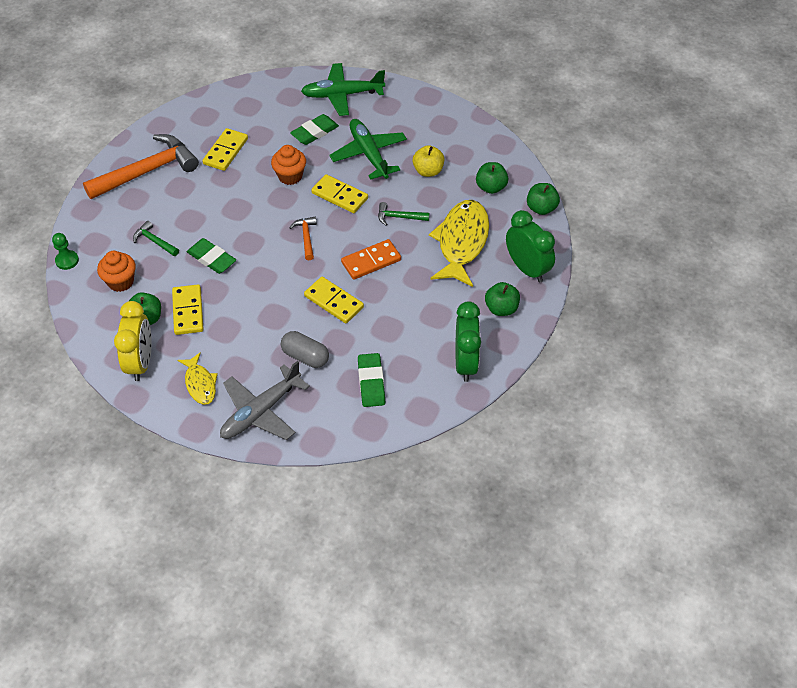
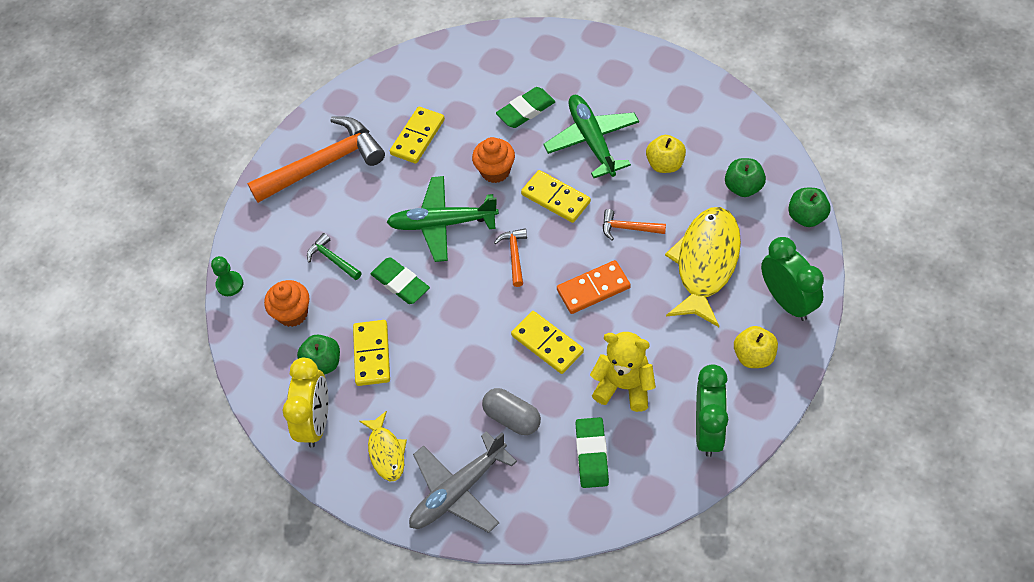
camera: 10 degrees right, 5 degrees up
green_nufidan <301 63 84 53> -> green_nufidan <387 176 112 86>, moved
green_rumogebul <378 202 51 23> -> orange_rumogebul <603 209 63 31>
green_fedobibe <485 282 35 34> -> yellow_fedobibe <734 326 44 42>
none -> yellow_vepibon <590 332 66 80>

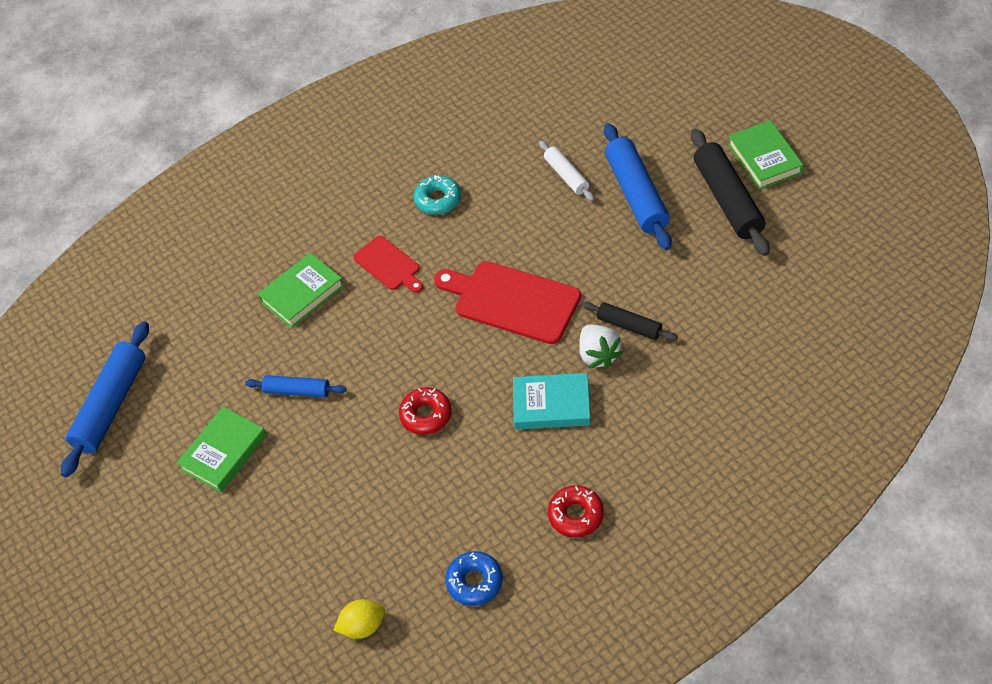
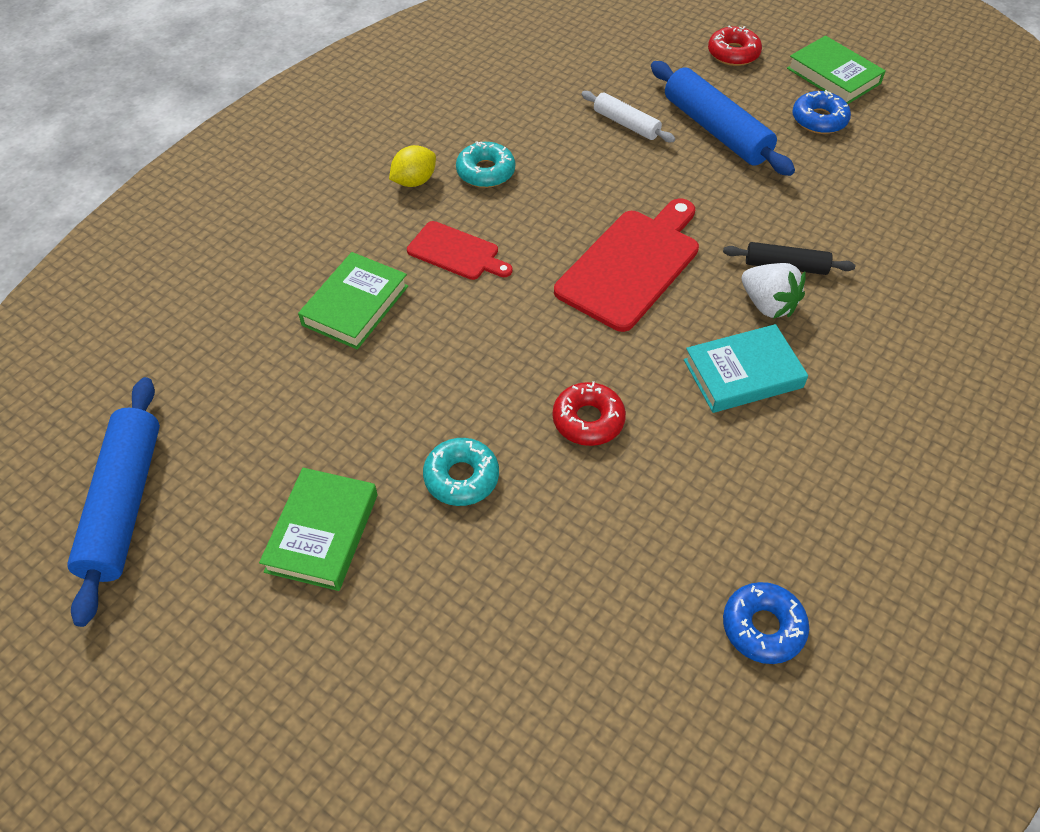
camera: 25 degrees left, 0 degrees up
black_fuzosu <691 129 79 127> -> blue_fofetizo <792 90 59 44>
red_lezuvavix <434 261 147 83> -> red_lezuvavix <554 198 145 134>, 120 degrees clockwise
blue_fuzosu <245 375 102 22> -> none
red_fofetizo <548 485 56 52> -> red_fofetizo <708 26 54 40>, moved
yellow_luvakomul <333 599 52 40> -> yellow_luvakomul <389 145 47 42>, moved
none -> turquoise_fofetizo <423 438 76 68>

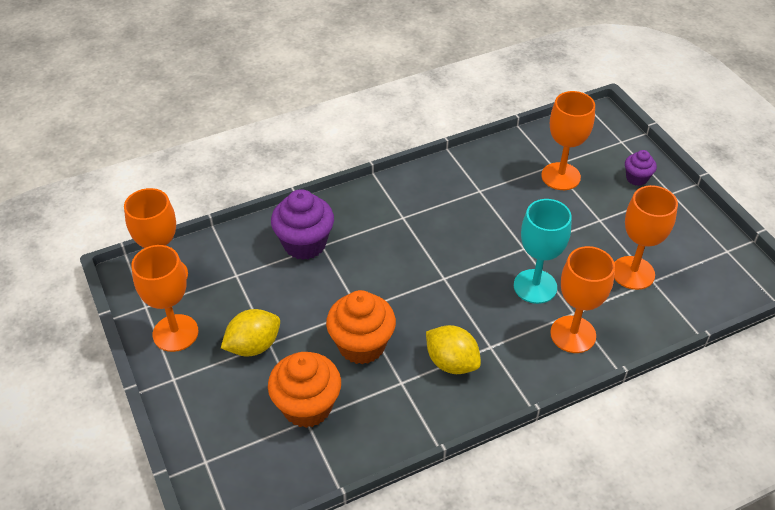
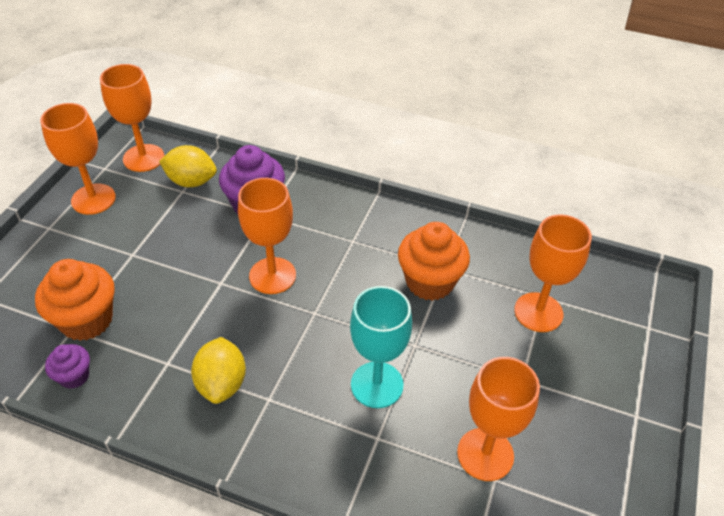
camera: 45 degrees right, 0 degrees up
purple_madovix <625 150 32 36> -> purple_madovix <45 344 45 45>, moved
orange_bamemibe <550 246 65 107> -> orange_bamemibe <238 178 58 116>, moved
orange_madovix <326 290 70 75> -> orange_madovix <398 222 72 79>, moved
yellow_luvakomul <221 309 59 47> -> yellow_luvakomul <159 145 58 42>, moved

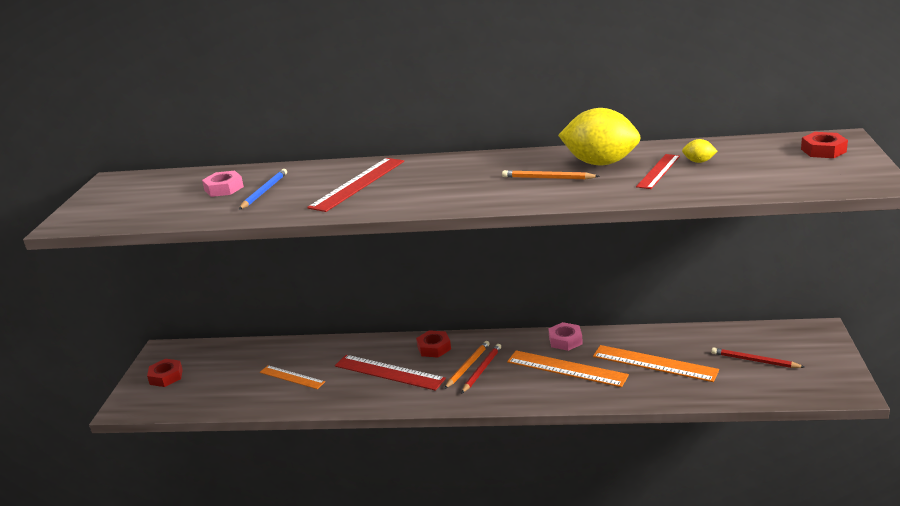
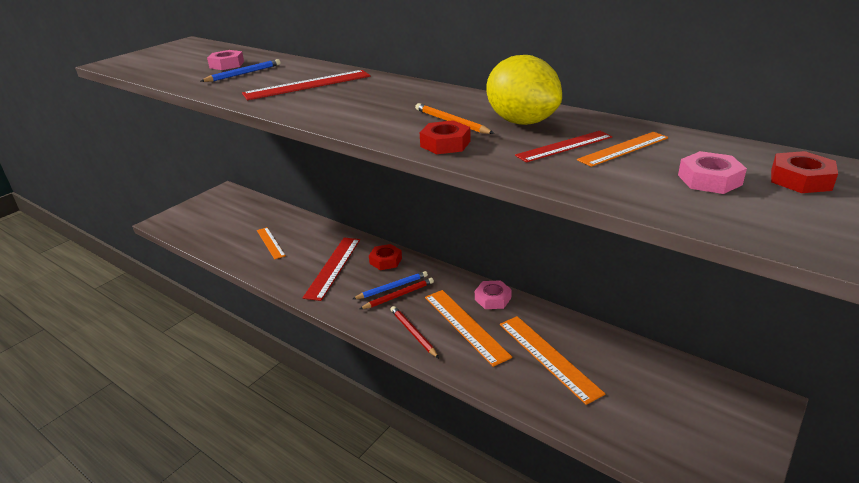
camera: 30 degrees right, 5 degrees up
yellow_luvakomul <682 139 36 24> -> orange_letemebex <577 132 91 35>
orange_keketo <444 341 46 48> -> blue_keketo <353 271 75 28>
red_keketo <711 347 93 21> -> red_keketo <391 306 48 52>, moved
red_letemebex <335 355 111 36> -> red_letemebex <303 238 57 63>, 45 degrees clockwise
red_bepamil <147 359 36 28> -> red_bepamil <419 120 51 34>, moved
none -> pink_bepamil <678 151 69 43>

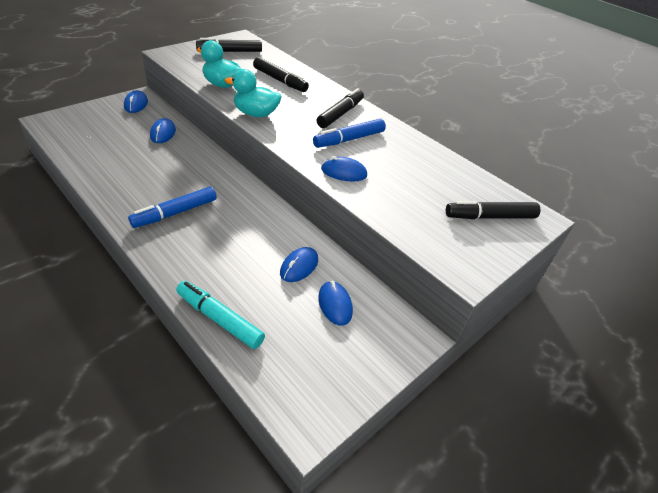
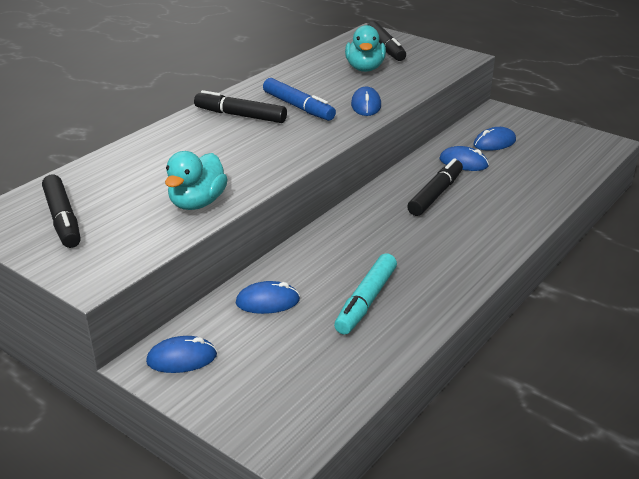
camera: 95 degrees left, 10 degrees down
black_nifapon <253 57 56 35> -> black_nifapon <407 158 56 58>, moved
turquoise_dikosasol <225 69 56 48> -> turquoise_dikosasol <345 25 41 47>, moved
blue_nifapon <128 187 89 41> -> none
turquoise_nifapon <176 281 89 68> -> turquoise_nifapon <334 253 63 81>, moved

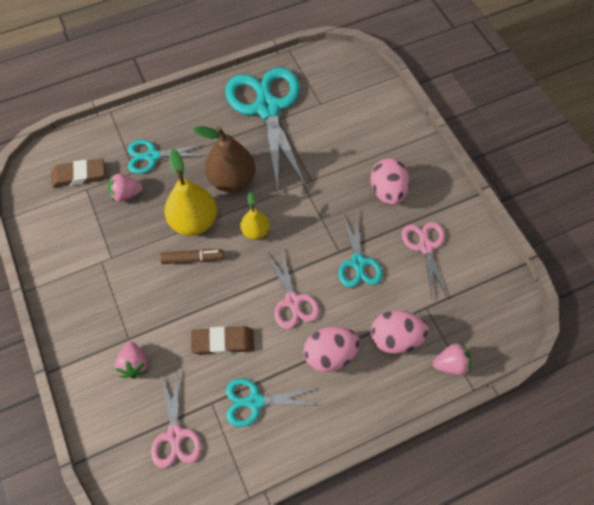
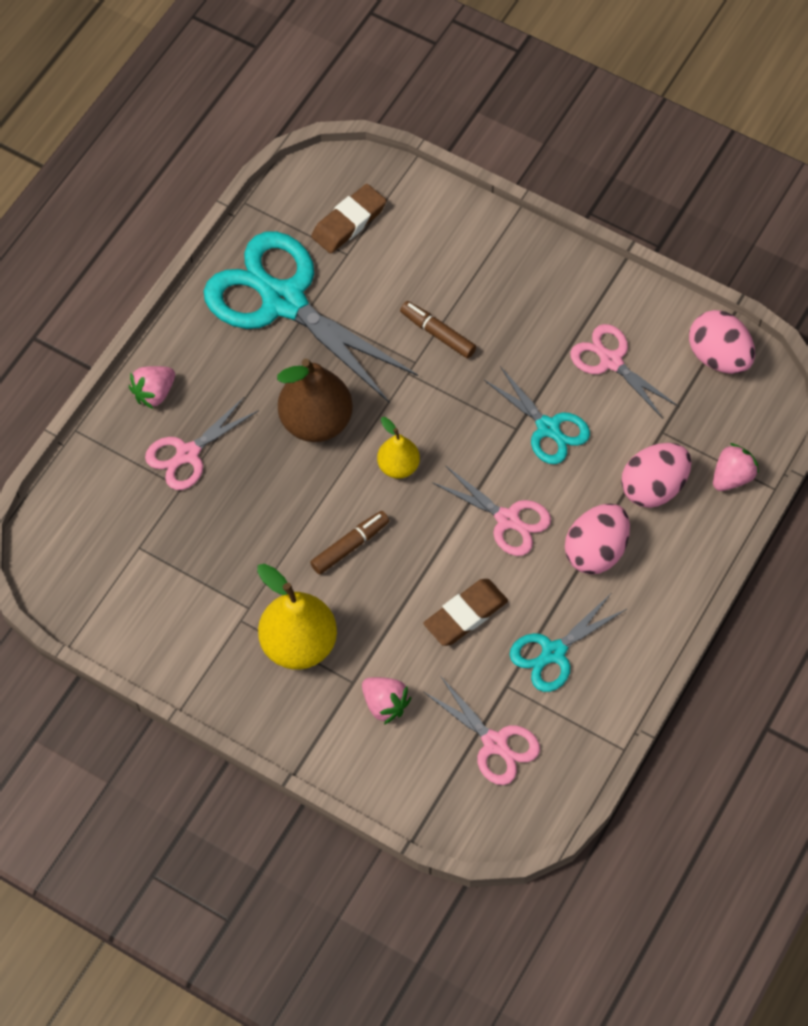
camera: 35 degrees left, 0 degrees up
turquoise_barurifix <128 140 78 34> -> pink_barurifix <145 397 114 93>
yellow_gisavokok <165 149 52 87> -> yellow_gisavokok <257 564 80 106>, moved
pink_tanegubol <370 158 39 47> -> pink_tanegubol <689 310 66 64>, moved
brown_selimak <51 159 53 29> -> brown_selimak <311 184 75 69>, moved
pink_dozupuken <108 174 35 28> -> pink_dozupuken <129 366 46 43>, moved
none -> brown_nifapon <400 301 76 57>

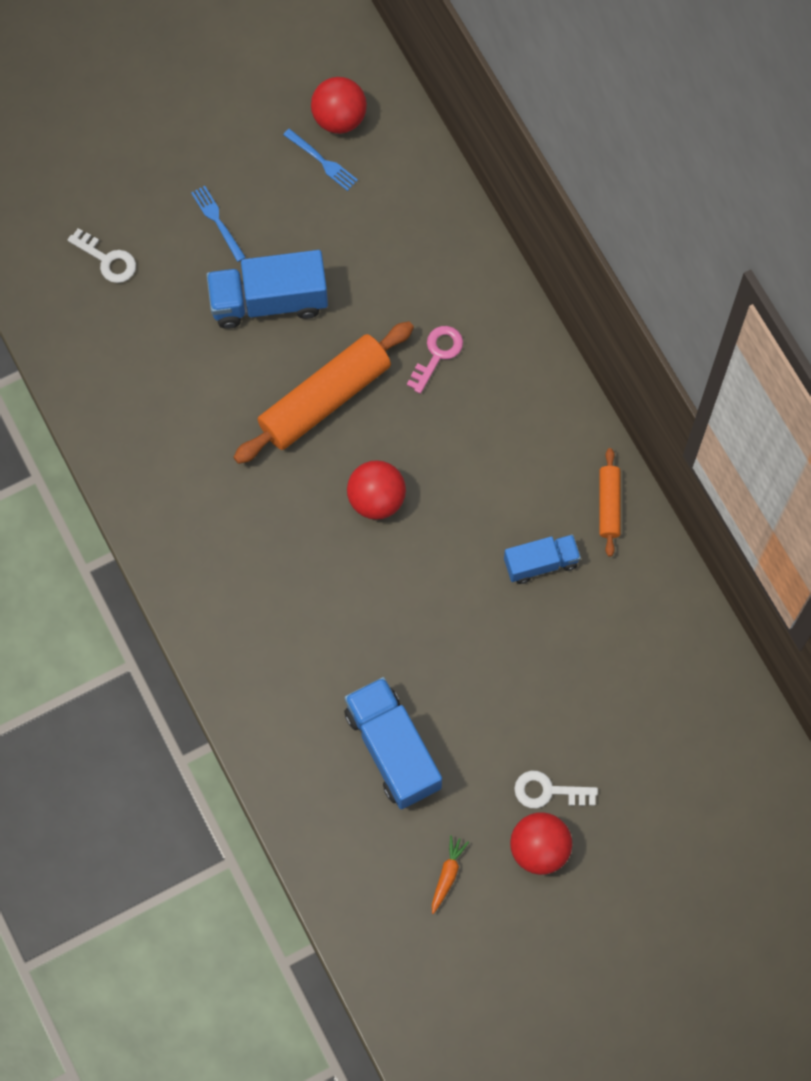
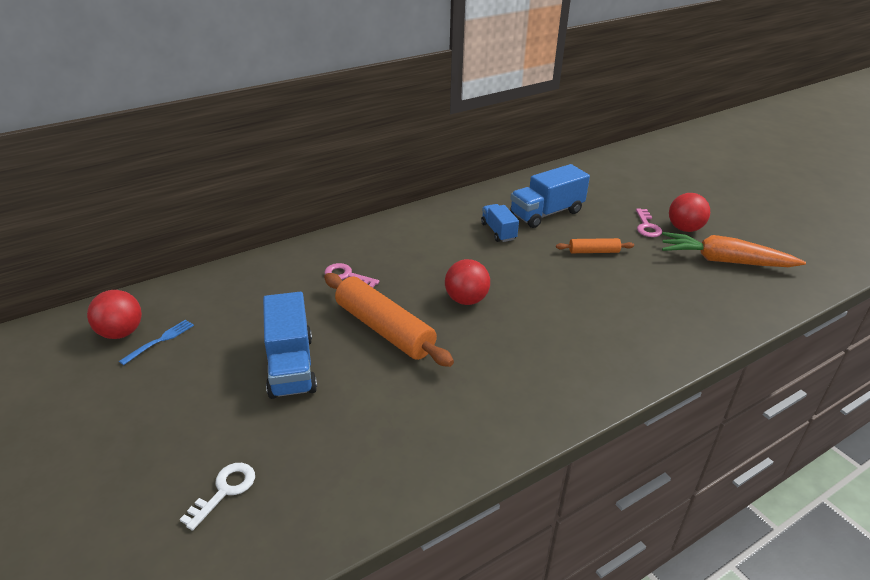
camera: 95 degrees left, 35 degrees down
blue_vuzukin <191 186 55 76> -> none
orange_fuzosu <600 448 20 109> -> orange_fuzosu <556 238 78 15>, moved
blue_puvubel <344 677 98 132> -> blue_puvubel <510 164 80 64>, moved
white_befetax <514 771 84 37> -> pink_befetax <636 209 26 28>
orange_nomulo <432 835 37 79> -> orange_nomulo <662 232 144 35>, x2.50

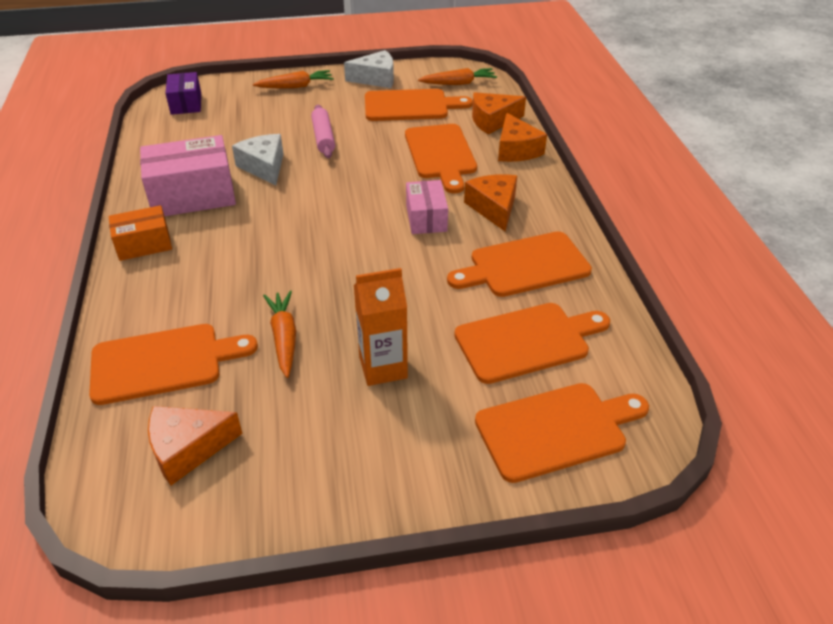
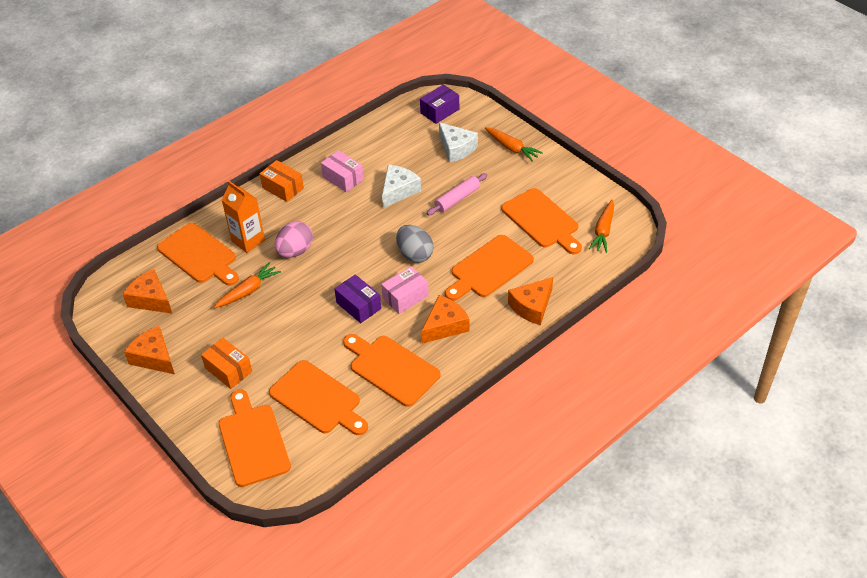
camera: 60 degrees right, 5 degrees up
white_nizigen <344 50 50 38> -> white_nizigen <439 122 39 41>, moved
orange_nomulo <418 68 79 17> -> orange_nomulo <589 200 25 53>, 60 degrees clockwise
orange_nizigen <472 92 54 43> -> orange_nizigen <124 326 51 48>, moved
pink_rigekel <140 135 96 81> -> pink_rigekel <321 150 43 42>, x0.59
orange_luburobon <354 268 54 118> -> orange_luburobon <222 181 43 72>, moved
orange_lezuvavix <475 383 174 100> -> orange_lezuvavix <219 389 72 98>, 150 degrees counterclockwise
none -> pink_tanegubol <275 221 38 37>
none -> grey_tanegubol <396 225 37 38>
none -> purple_rigekel <334 274 47 49>
none -> orange_rigekel <201 338 51 51>

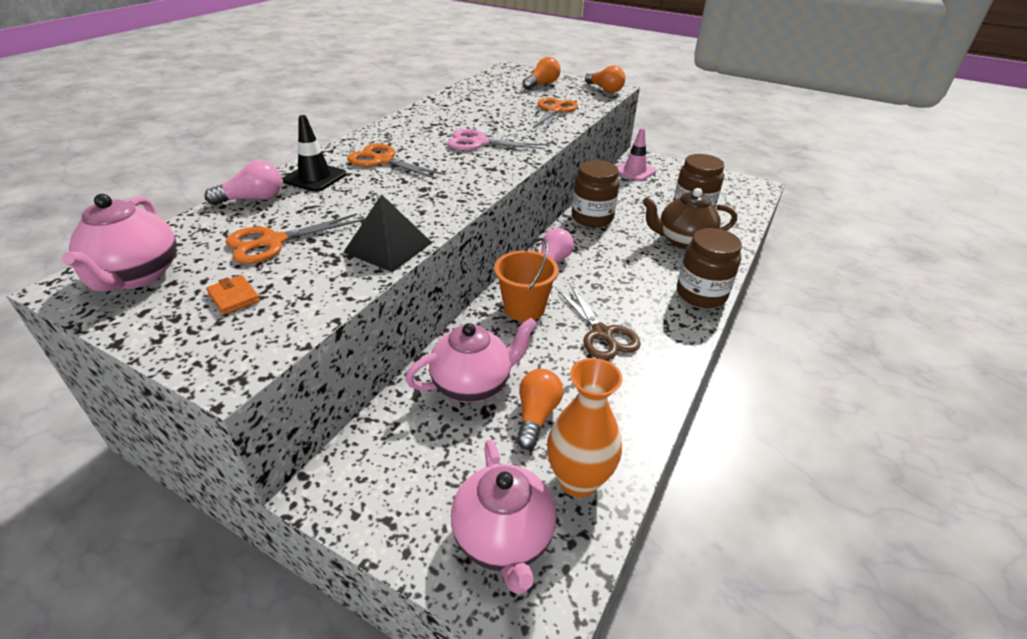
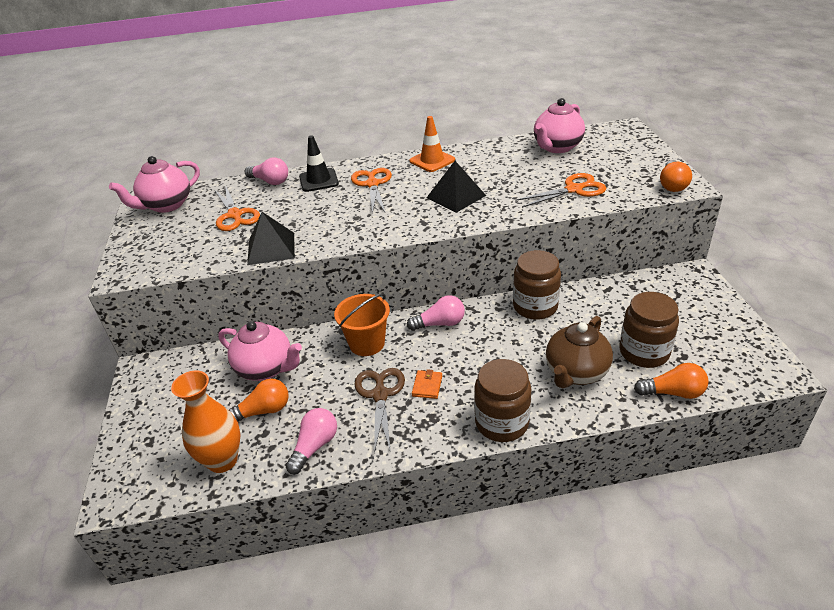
camera: 55 degrees right, 0 degrees up
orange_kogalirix <522 57 39 33> -> orange_kogalirix <634 363 75 36>, moved
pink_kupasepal <617 128 40 53> -> none
pink_barurifix <447 129 100 22> -> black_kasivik <426 161 60 52>
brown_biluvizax <643 188 94 61> -> brown_biluvizax <546 316 67 72>, 105 degrees counterclockwise
orange_barurifix <226 214 137 50> -> orange_barurifix <215 185 45 46>, 135 degrees counterclockwise
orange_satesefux <206 275 54 40> -> orange_satesefux <412 369 30 30>, moved
brown_barurifix <557 286 84 74> -> brown_barurifix <354 368 51 86>, 150 degrees clockwise
pink_biluvizax <451 440 105 154> -> pink_biluvizax <534 98 51 55>, moved
none -> orange_kupasepal <410 116 45 56>
none -> pink_kogalirix <285 408 52 66>

